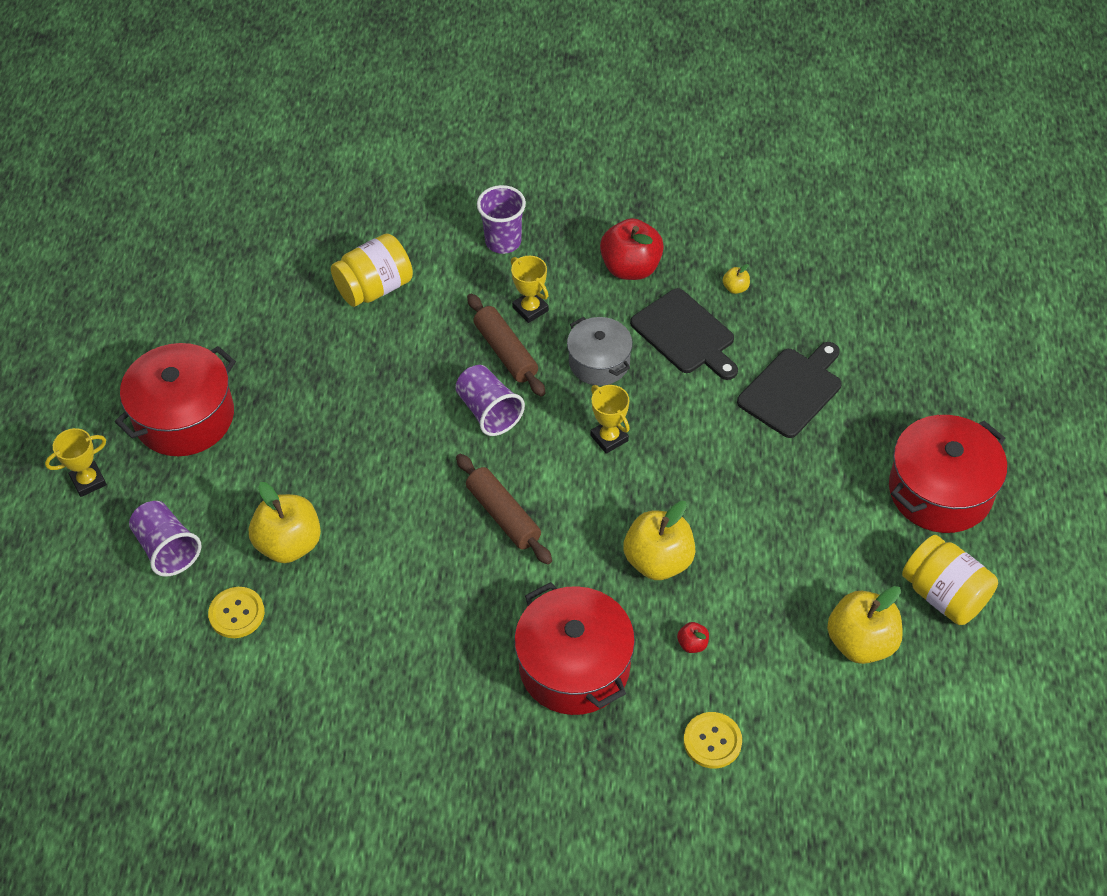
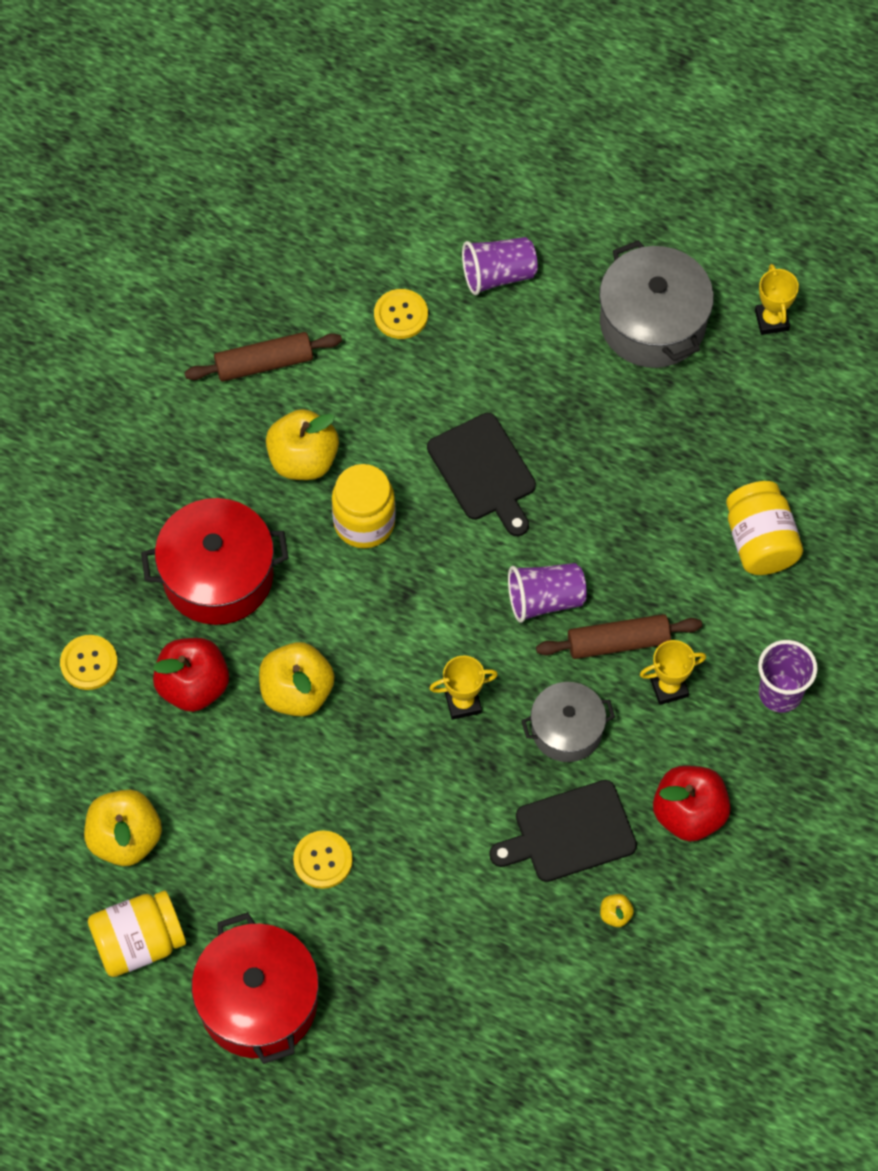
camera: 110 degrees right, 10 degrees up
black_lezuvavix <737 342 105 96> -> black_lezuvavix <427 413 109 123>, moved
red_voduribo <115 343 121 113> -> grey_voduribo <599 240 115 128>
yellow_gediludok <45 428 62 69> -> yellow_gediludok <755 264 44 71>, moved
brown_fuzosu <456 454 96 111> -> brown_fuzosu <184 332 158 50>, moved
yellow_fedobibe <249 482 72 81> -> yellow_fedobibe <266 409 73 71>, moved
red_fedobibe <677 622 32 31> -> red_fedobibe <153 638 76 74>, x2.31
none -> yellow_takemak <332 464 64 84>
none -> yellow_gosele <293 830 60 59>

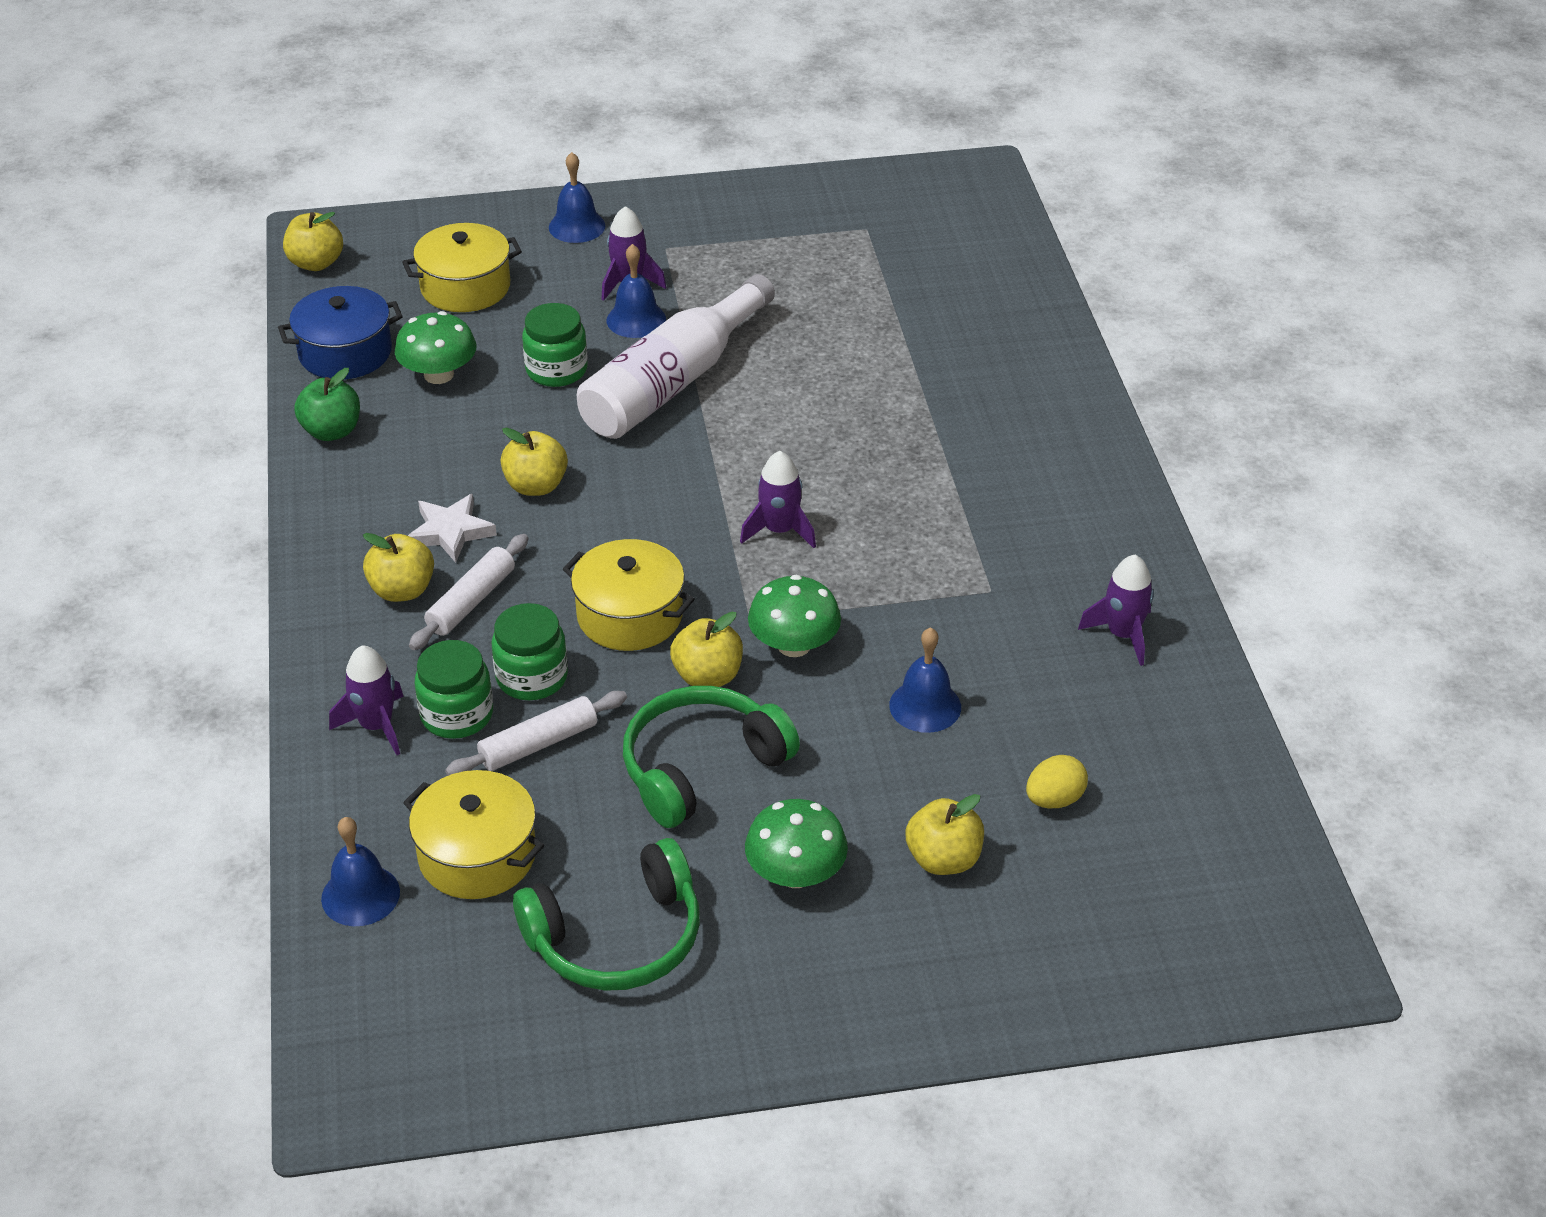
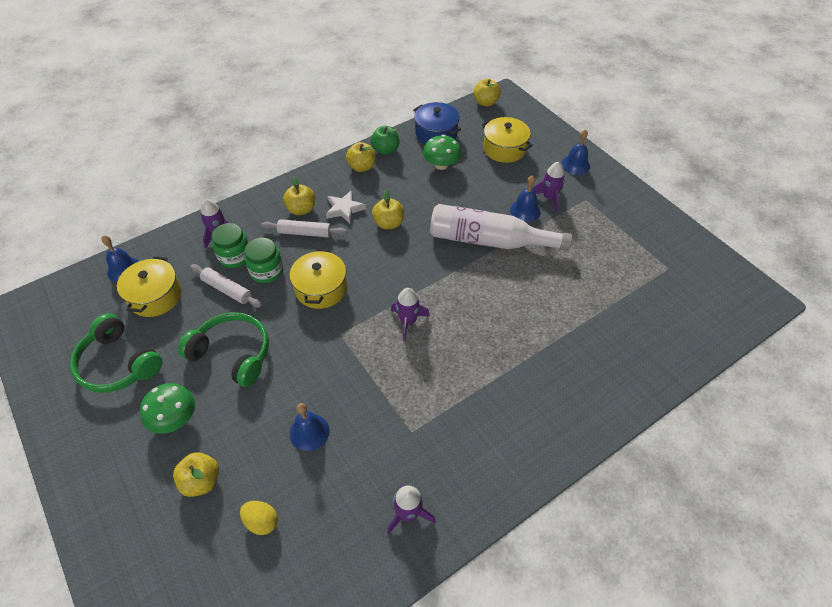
camera: 65 degrees right, 10 degrees up
green_takemak <522 303 66 84> -> none
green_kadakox <748 575 93 82> -> none
yellow_fedobibe <670 612 73 75> -> yellow_fedobibe <346 142 30 30>, moved

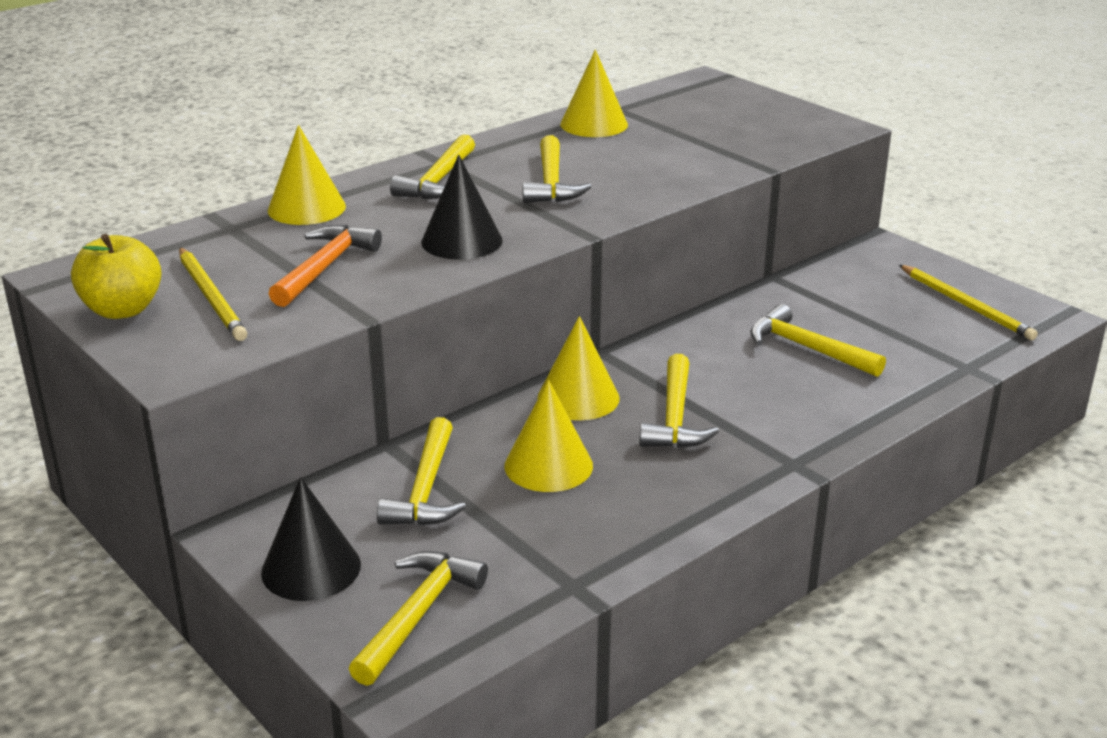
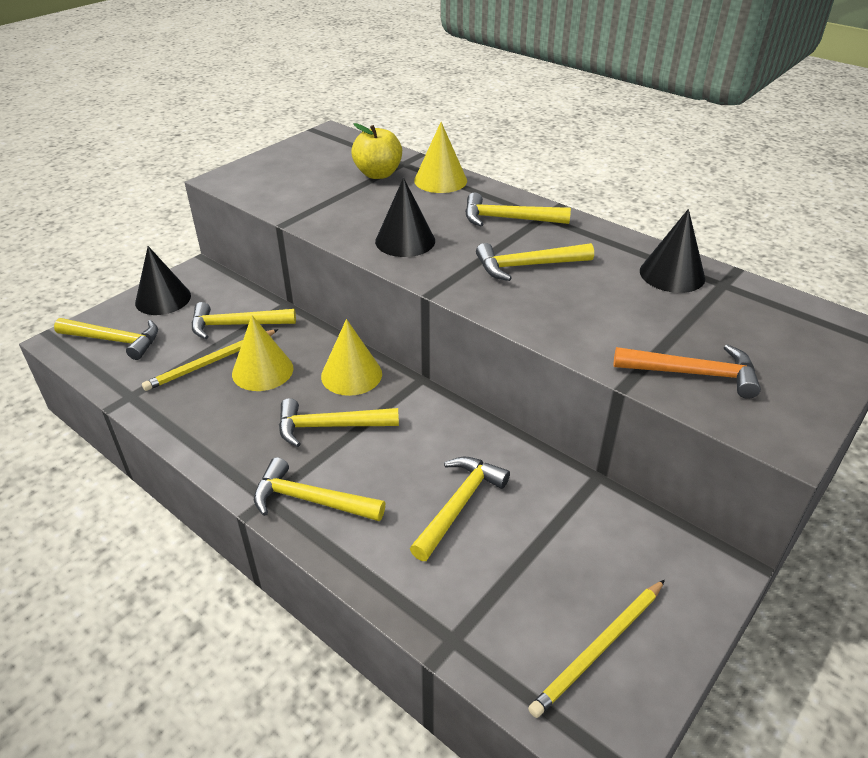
camera: 80 degrees right, 10 degrees up
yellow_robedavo <560 50 68 87> -> black_robedavo <640 209 65 84>
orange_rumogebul <269 225 113 82> -> orange_rumogebul <614 344 147 55>, moved
yellow_fedobibe <71 234 91 85> -> yellow_fedobibe <351 123 51 56>, moved
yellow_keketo <179 247 68 94> -> yellow_keketo <142 329 136 62>, moved
none -> yellow_rumogebul <254 457 131 64>

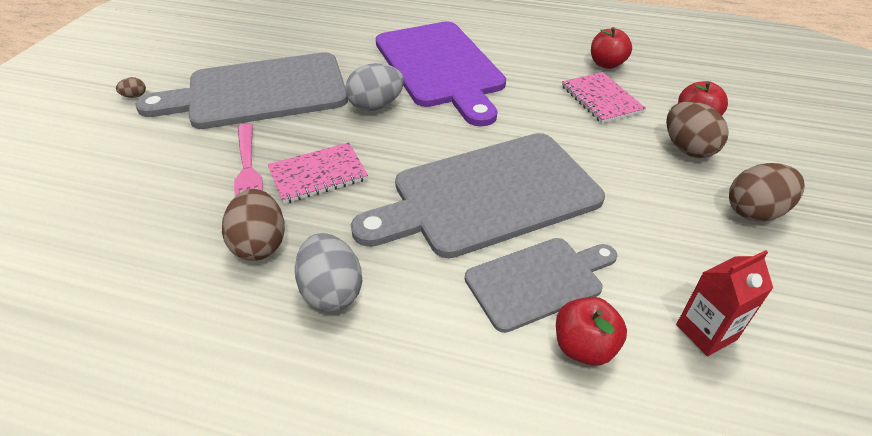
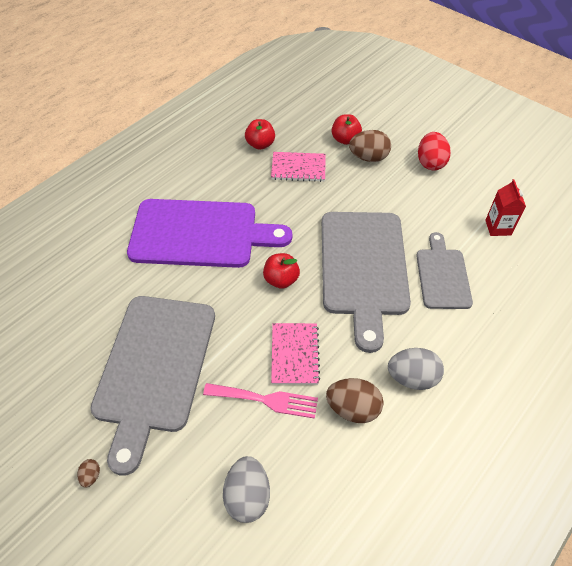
camera: 65 degrees left, 10 degrees up
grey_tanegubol <345 63 59 48> -> grey_tanegubol <223 456 47 67>, moved
brown_tanegubol <729 163 76 59> -> red_tanegubol <418 132 33 39>
red_fedobibe <556 297 71 69> -> red_fedobibe <263 253 37 36>, moved

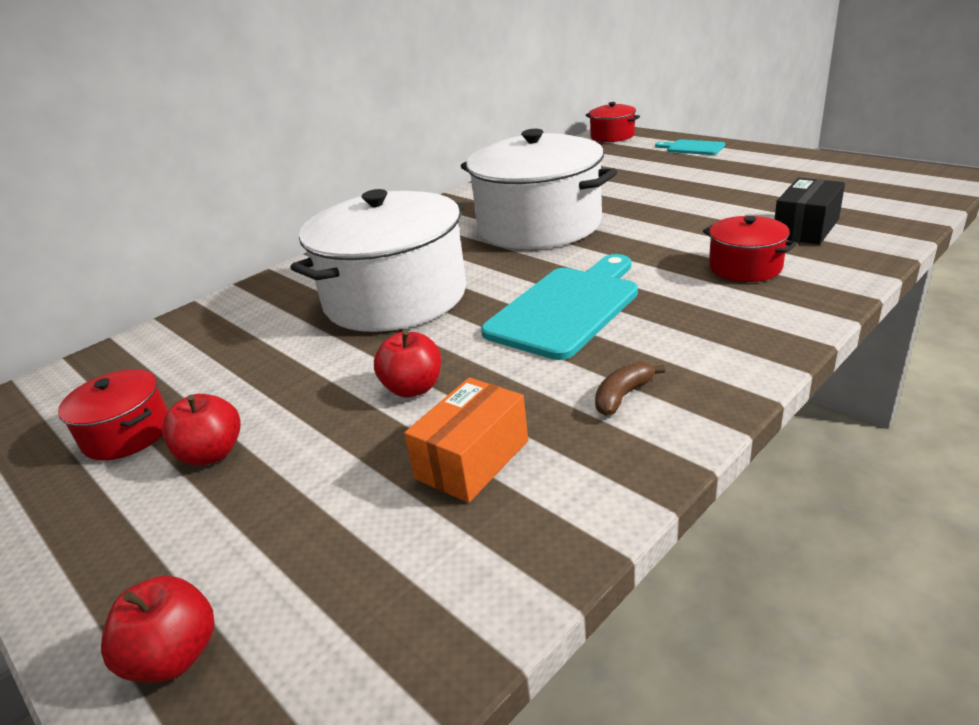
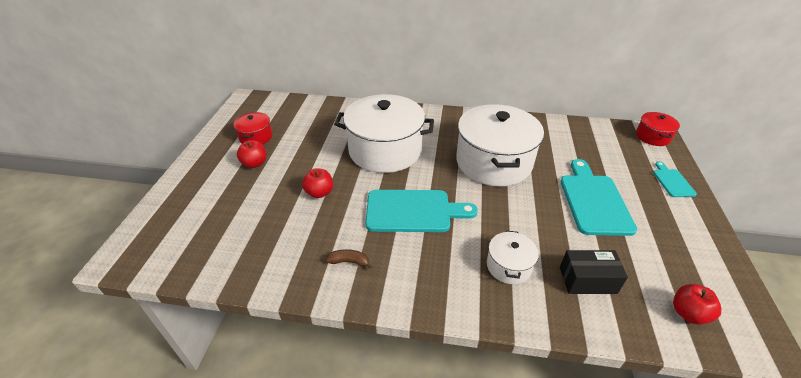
camera: 50 degrees right, 10 degrees up
red_voduribo <703 216 94 66> -> white_voduribo <487 230 52 54>
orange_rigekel <404 377 124 126> -> none
red_fedobibe <101 576 113 106> -> red_fedobibe <673 284 48 41>, moved
none -> turquoise_lezuvavix <561 159 76 77>

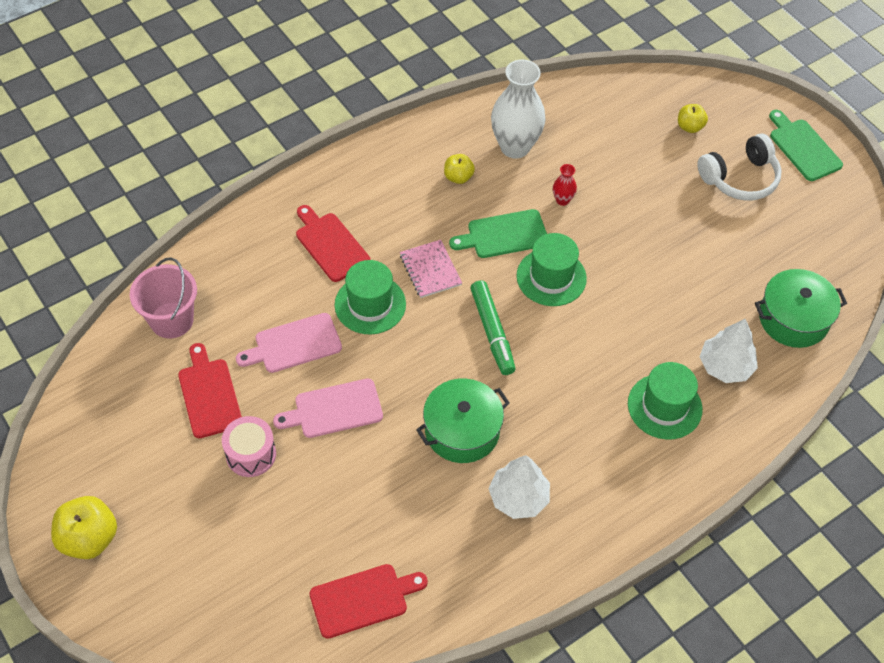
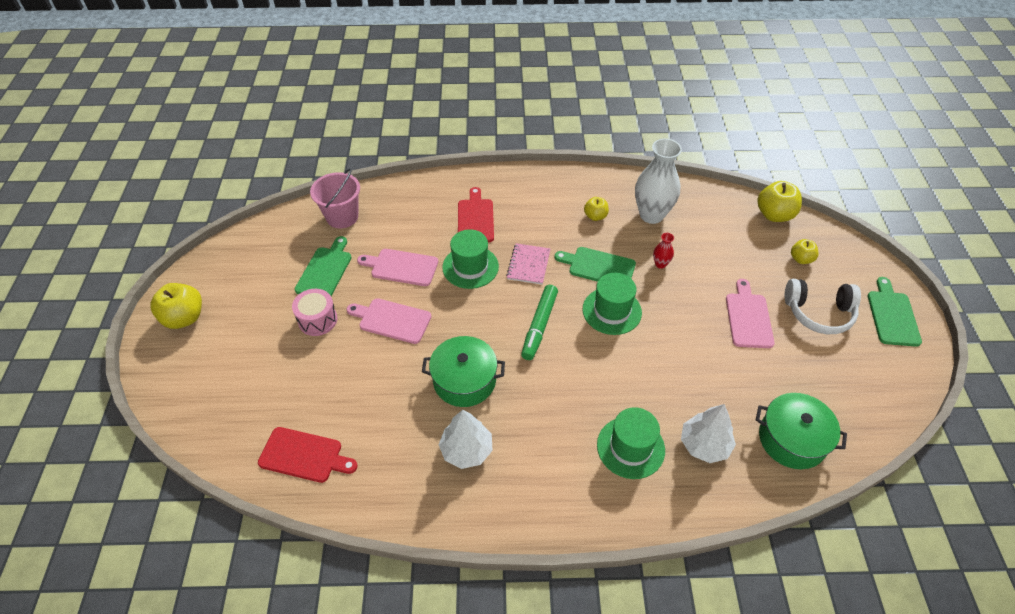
camera: 35 degrees right, 5 degrees down
red_lezuvavix <178 343 64 95> -> green_lezuvavix <295 236 57 60>
none -> yellow_fedobibe <757 181 45 41>
none -> pink_lezuvavix <726 279 49 69>

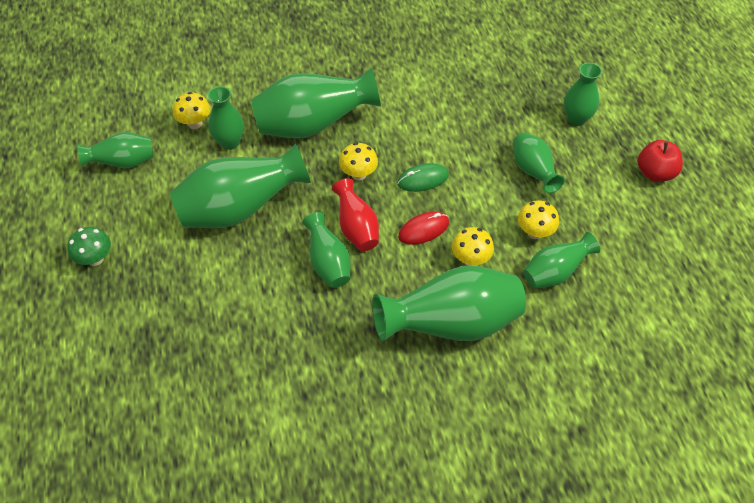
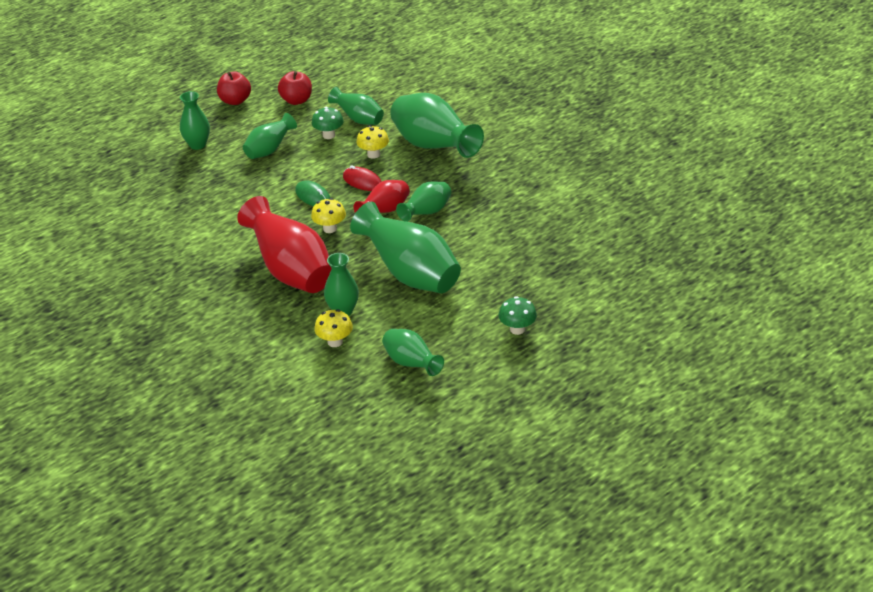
camera: 115 degrees left, 15 degrees down
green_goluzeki <251 68 130 71> -> red_goluzeki <237 196 95 97>
yellow_kadakox <518 200 41 39> -> green_kadakox <312 107 32 32>
none -> red_fedobibe <278 71 34 34>

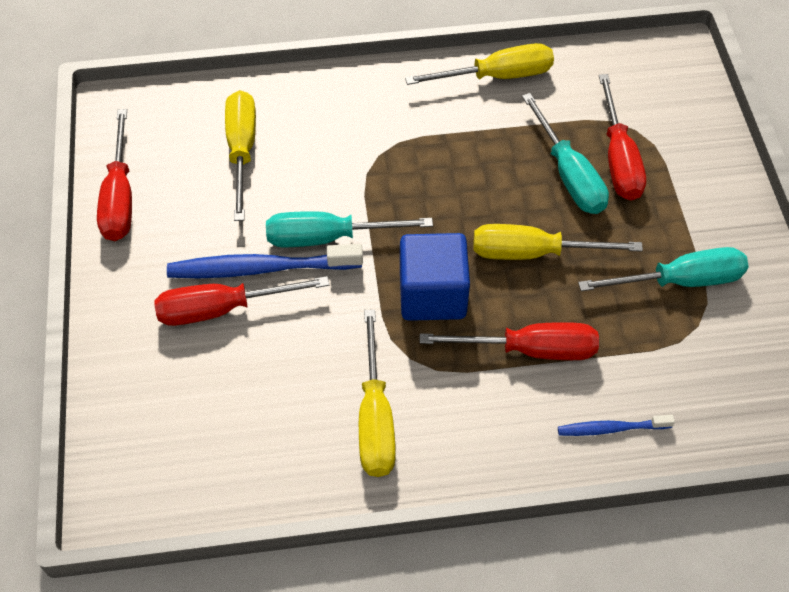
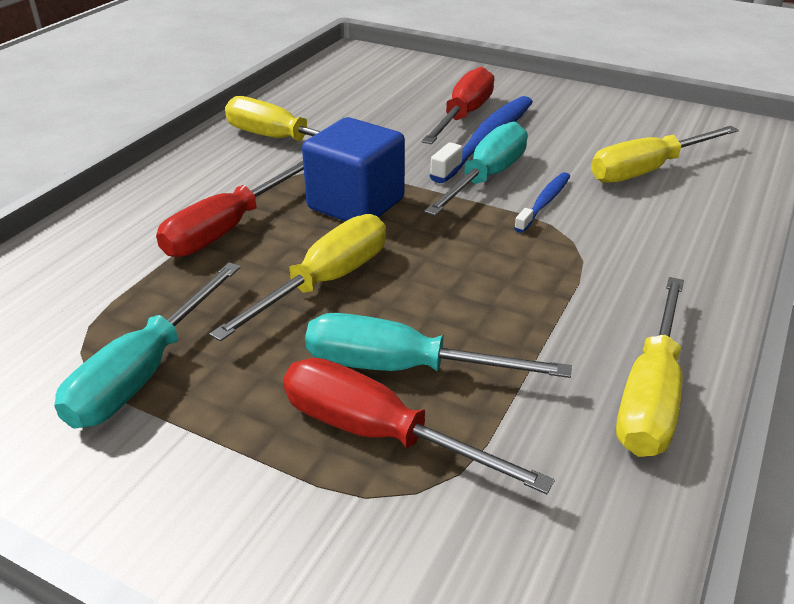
camera: 125 degrees right, 20 degrees down
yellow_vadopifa <225 90 31 131> -> yellow_vadopifa <591 126 148 57>, 120 degrees clockwise
red_vadopifa <97 109 35 132> -> none
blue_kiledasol <558 415 117 21> -> blue_kiledasol <514 172 56 61>, moved

